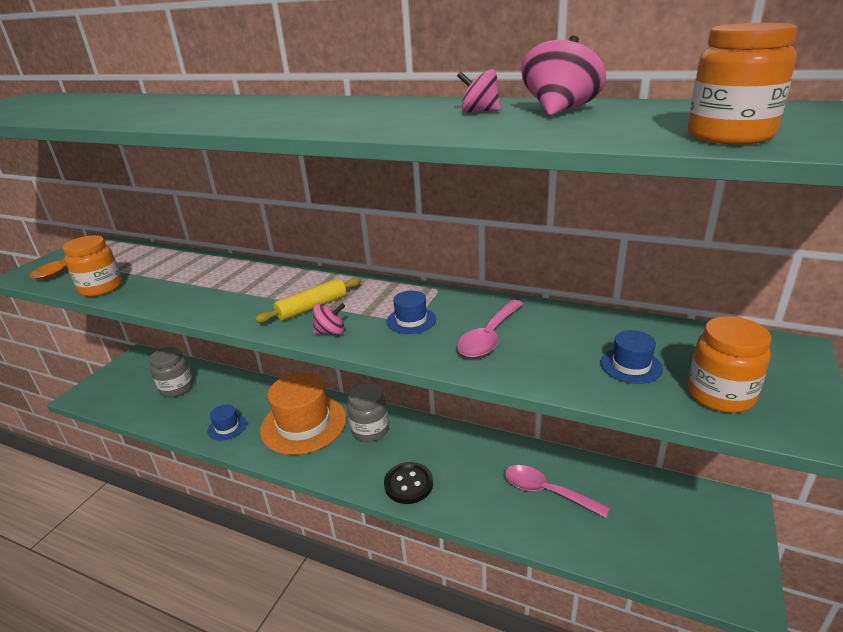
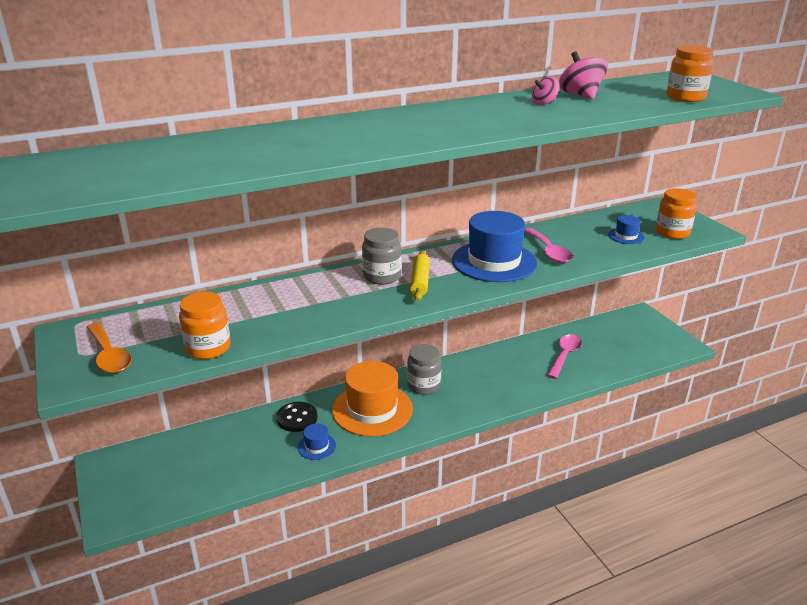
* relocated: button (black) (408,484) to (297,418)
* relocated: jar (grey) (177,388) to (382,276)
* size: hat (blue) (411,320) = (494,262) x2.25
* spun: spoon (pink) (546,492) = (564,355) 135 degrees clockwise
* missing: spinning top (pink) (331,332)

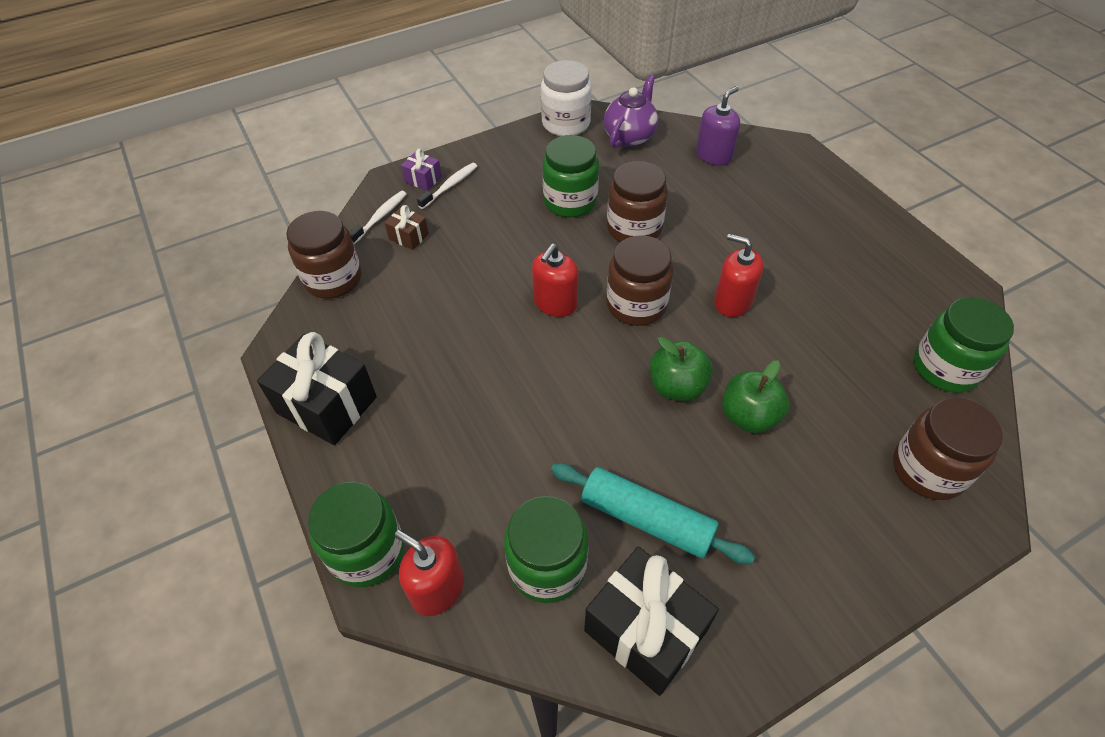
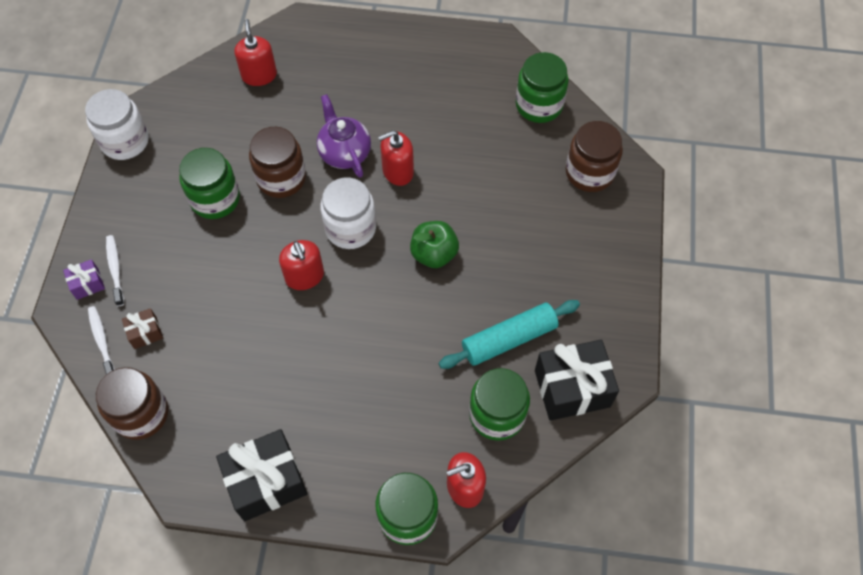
* colour: soap dispenser (purple) (713,155) to soap dispenser (red) (259,75)
* relocated: teapot (purple) (630,136) to (344,153)
* colour: jar (brown) (636,305) to jar (white) (350,228)
* missing: apple (green) (748,416)

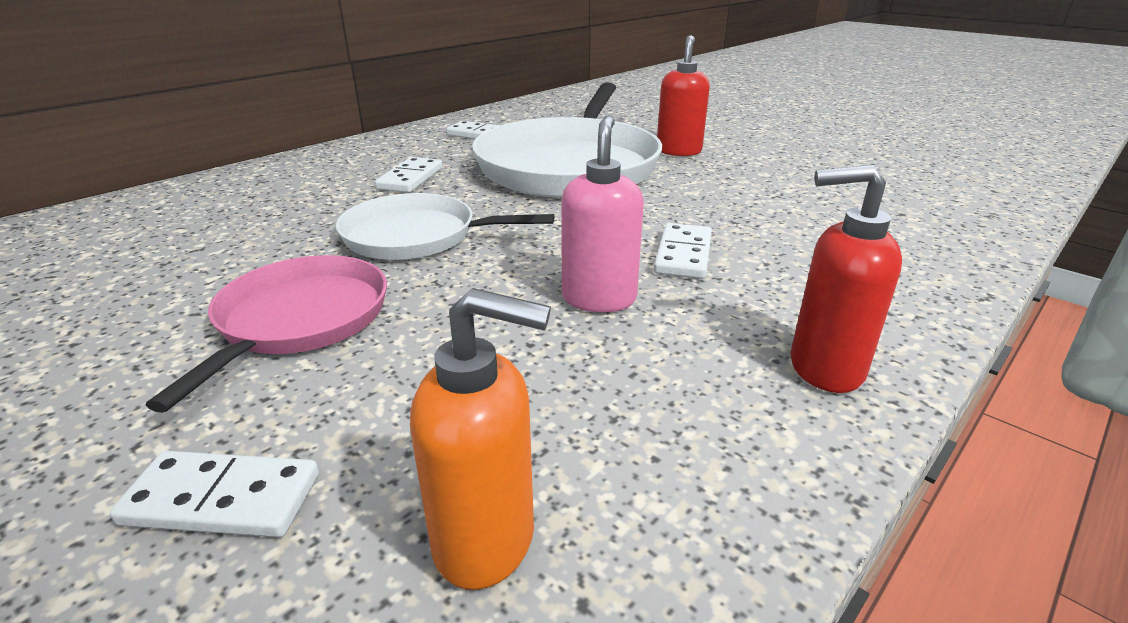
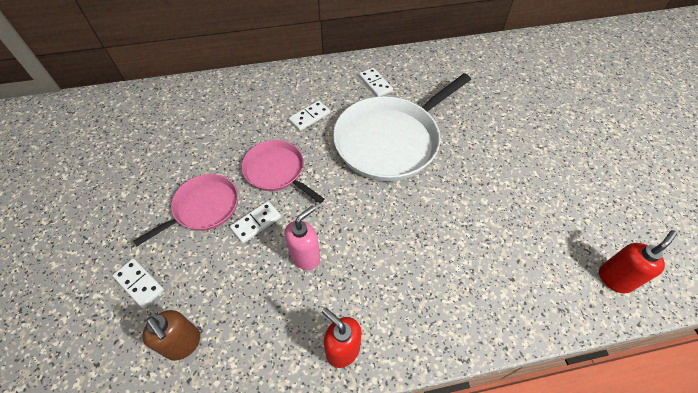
* colour: soap dispenser (orange) (486,540) to soap dispenser (brown) (184,344)
* relocated: domino (white) (683,254) to (256,223)
* colour: pan (white) (417,236) to pan (pink) (277,171)
* relocated: soap dispenser (red) (678,151) to (614,279)

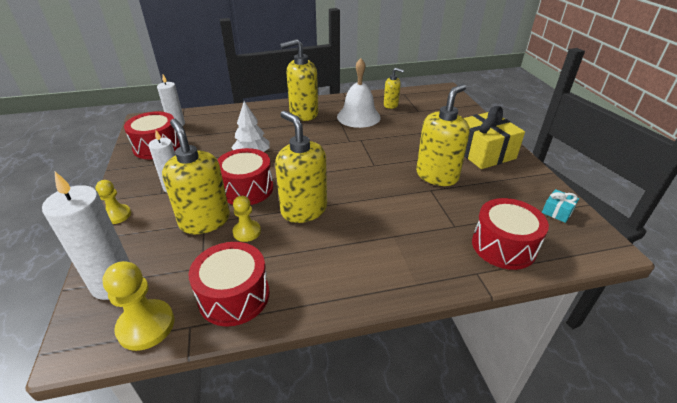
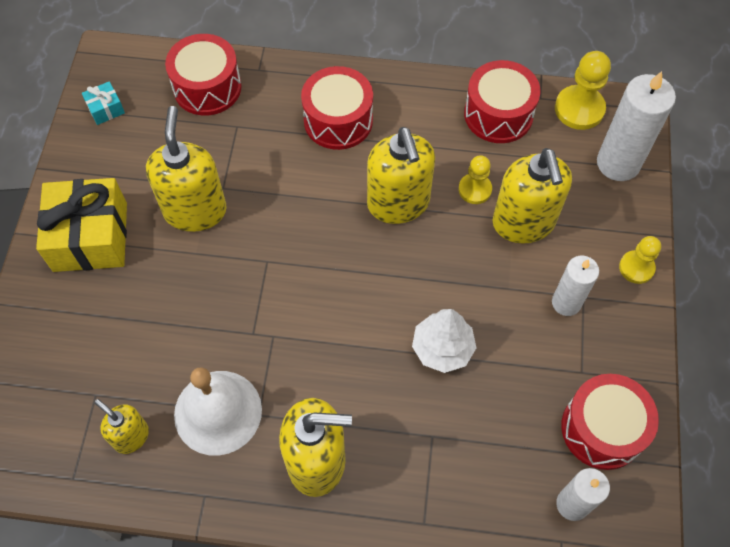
* spun: soap dispenser (yellow) (437,175) = (195,210) 120 degrees clockwise
* relocated: drum (red) (247,189) to (338,120)

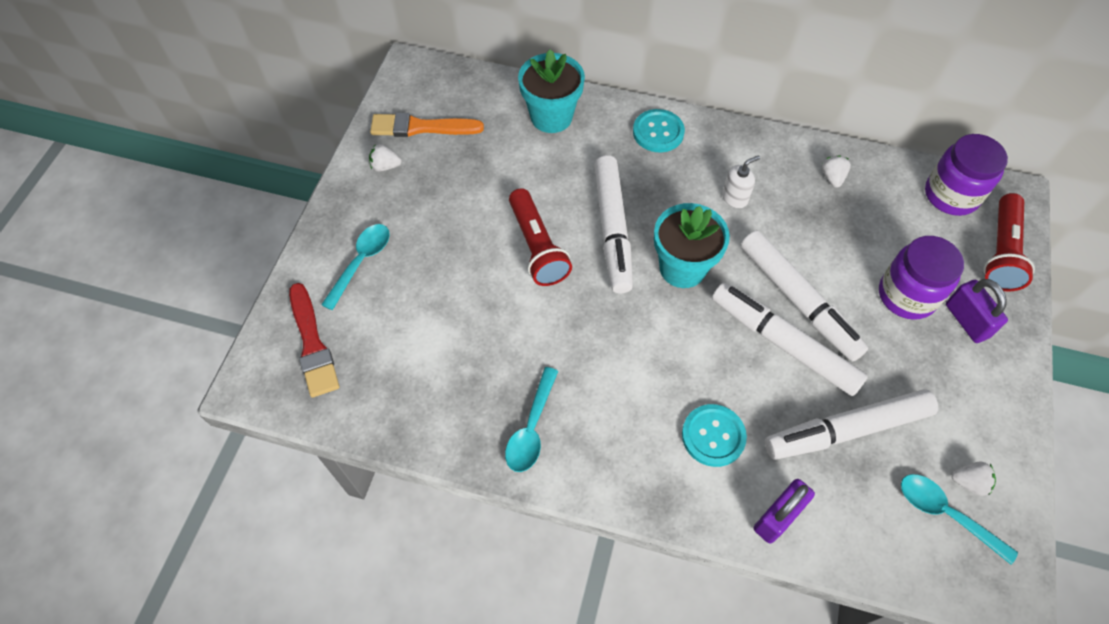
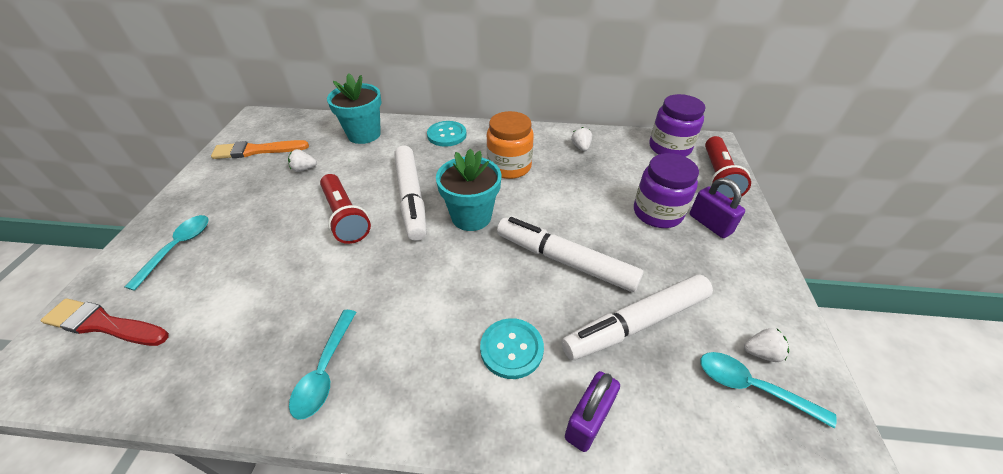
* spun: brush (red) (312,344) = (104,324) 135 degrees clockwise
* relocated: strawberry (white) (385,166) to (304,169)
* exchanged: soap dispenser (white) (735,198) to jar (orange) (509,166)
* missing: marker (white) (798,301)

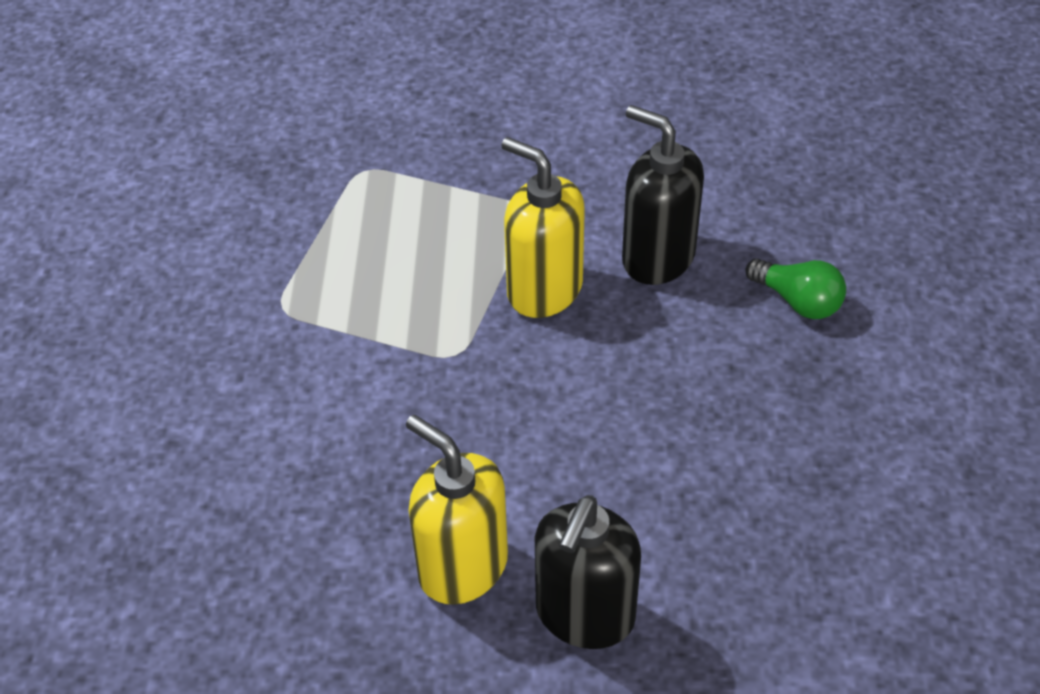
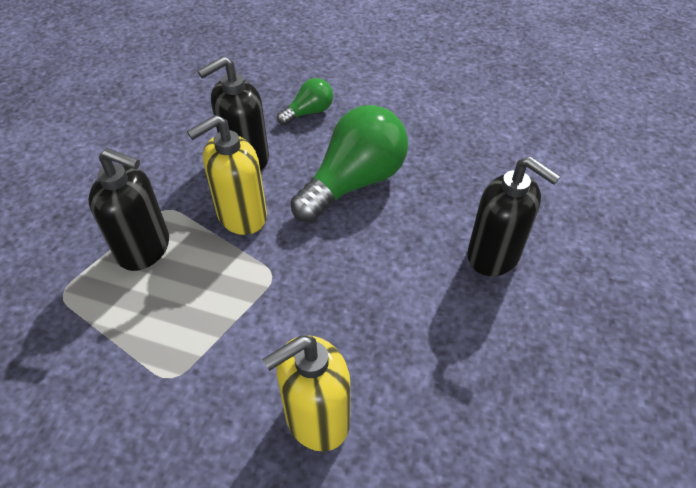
* appeared: soap dispenser (black) (144,249)
* relocated: soap dispenser (yellow) (462,566) to (316,418)
* appeared: light bulb (green) (354,182)

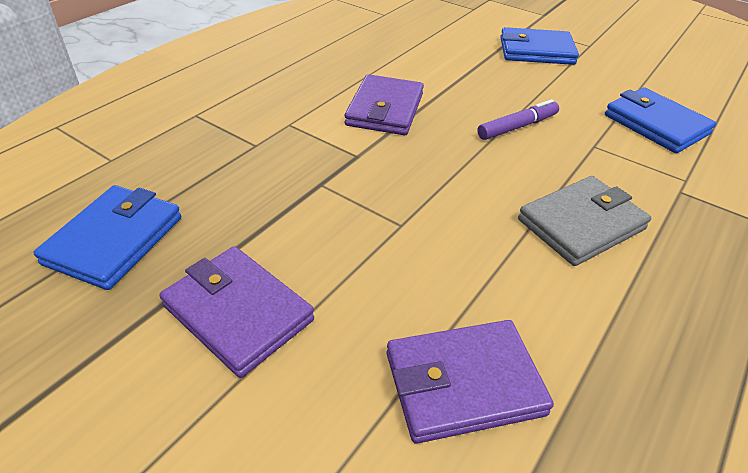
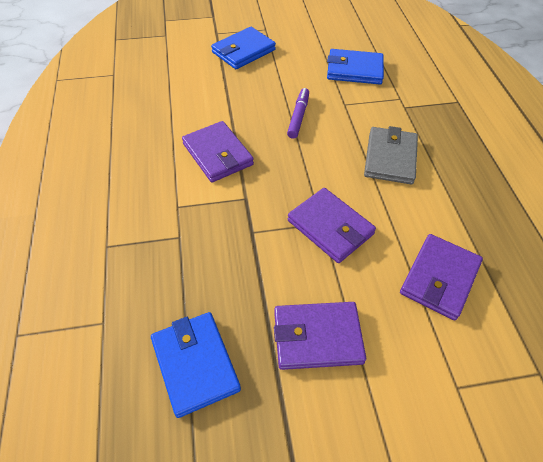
* appeared: wallet (purple) (330,227)

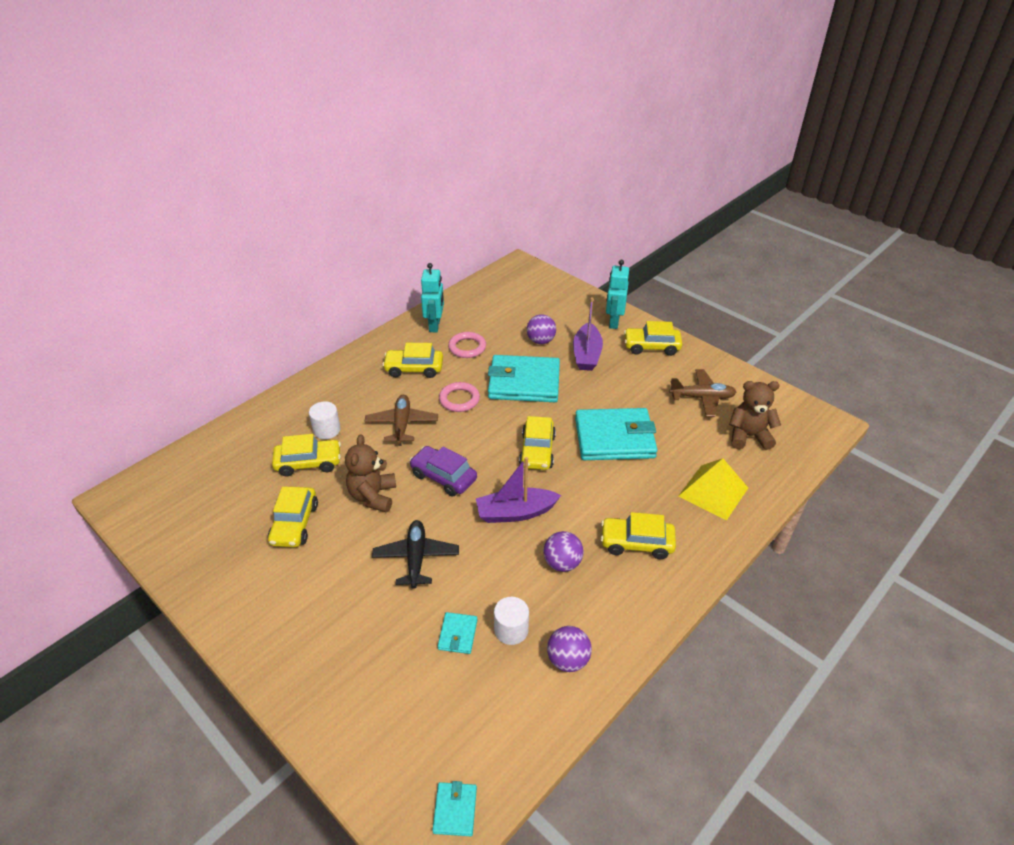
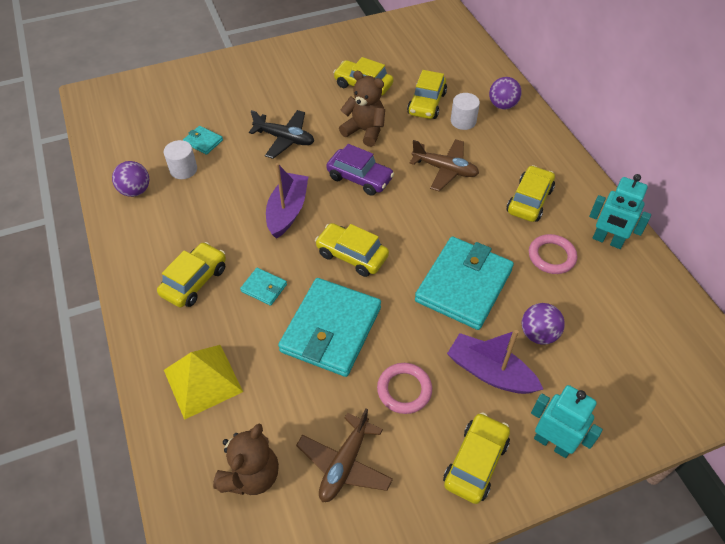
* relocated: wallet (turquoise) (455,810) to (264,288)
* spun: car (purple) (443,477) = (359,178) 60 degrees clockwise
* relocated: ring (pink) (459,399) to (404,390)
* relocated: ball (purple) (562,563) to (502,105)

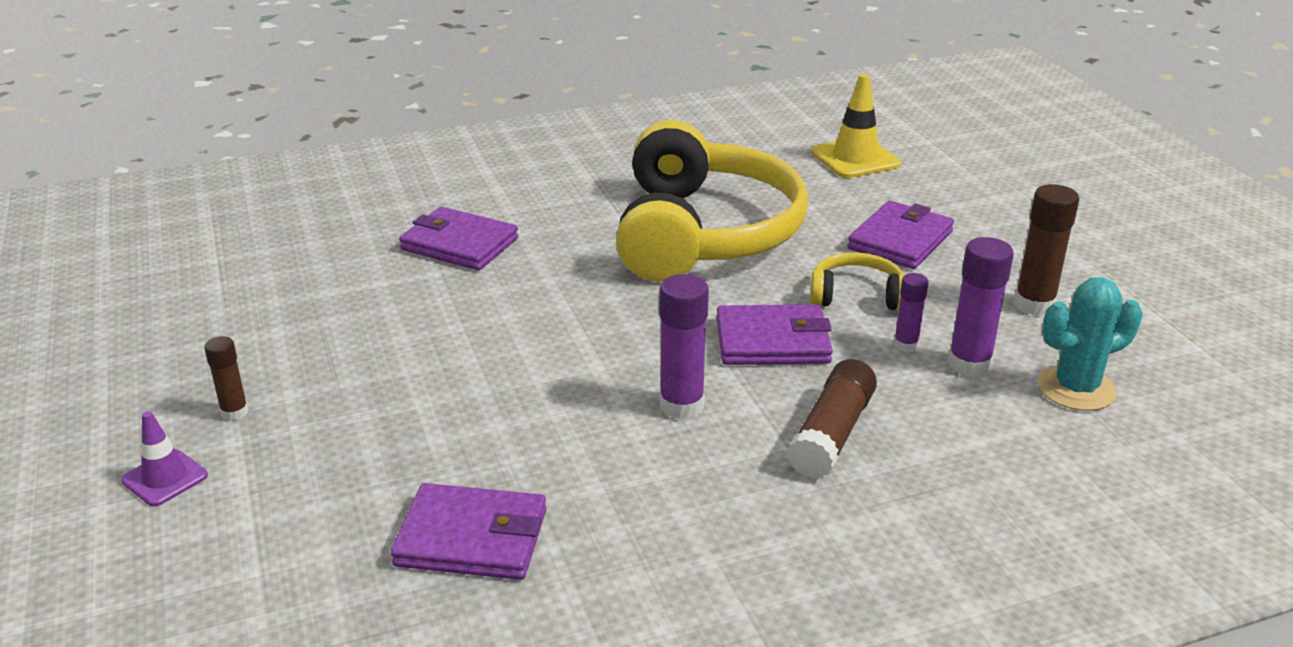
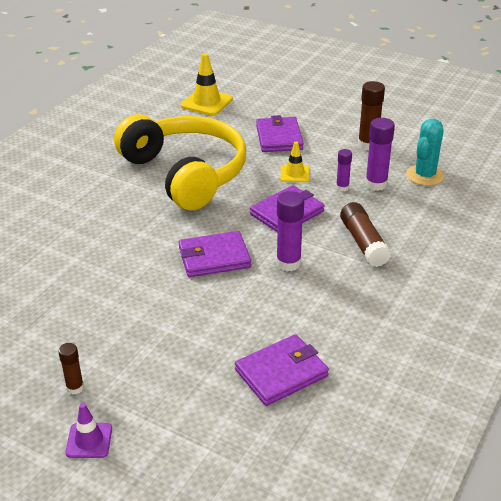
* relocated: wallet (purple) (460,244) to (214,257)
* exchanged: headphones (yellow) (857,296) to traffic cone (yellow) (295,174)

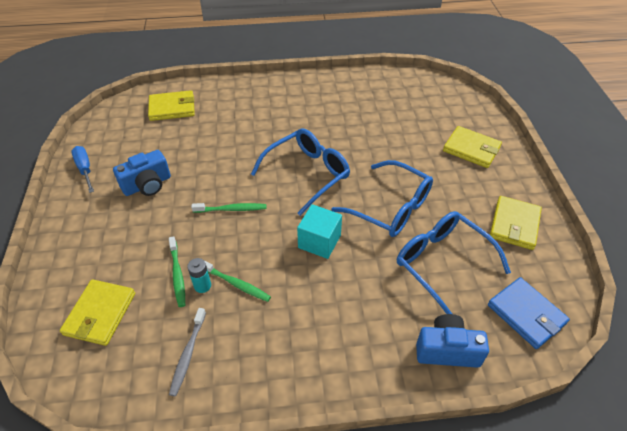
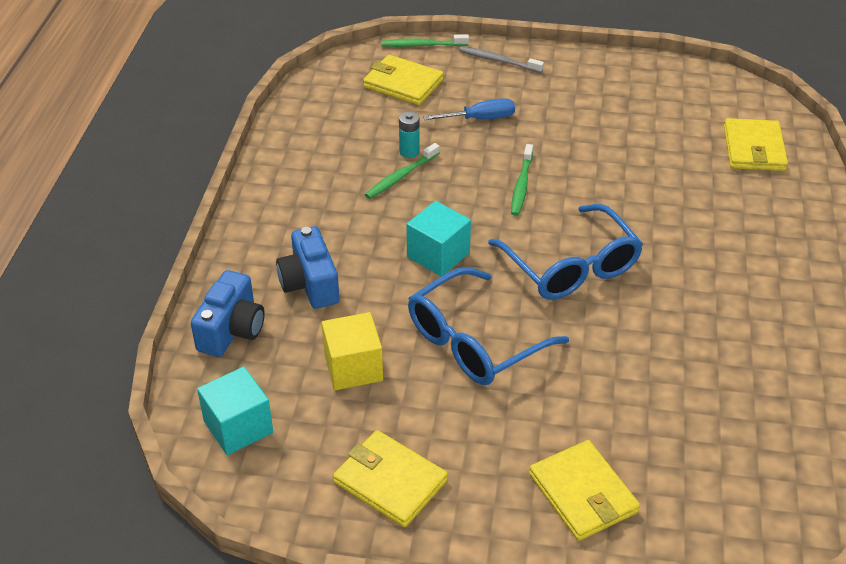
* exchanged: wallet (blue) (526,314) to cube (turquoise) (238,427)
* relocated: camera (blue) (147,185) to (310,284)
* exchanged: glasses (blue) (443,264) to cube (yellow) (353,367)
* relocated: toothbrush (green) (177,274) to (423,45)
* relocated: screwdriver (blue) (85,169) to (480,119)
* relocated: toothbrush (grey) (188,354) to (499,61)
* spun: wallet (yellow) (471,149) = (583,493) 75 degrees counterclockwise

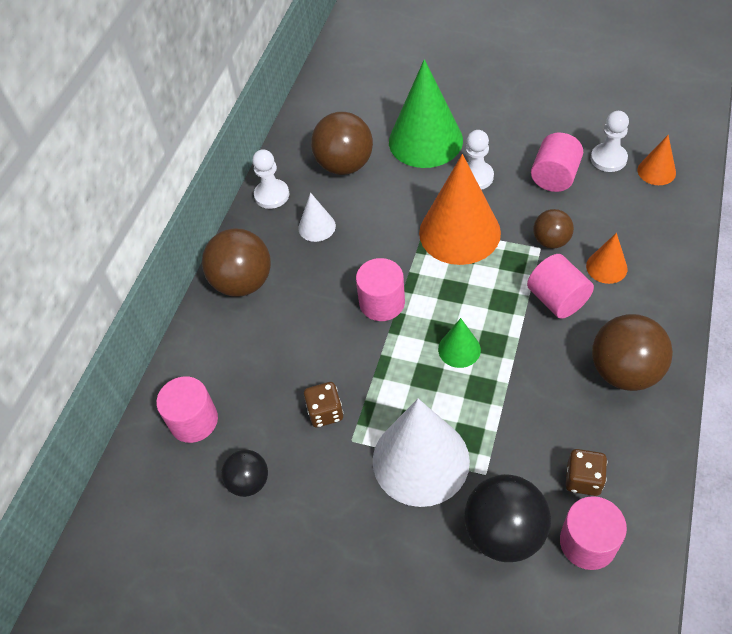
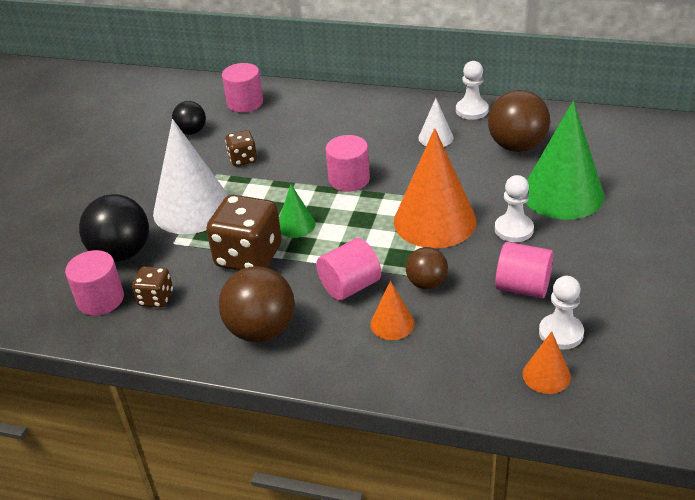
* appeared: dice (brown) (248,256)
* missing: ball (brown) (243,282)

